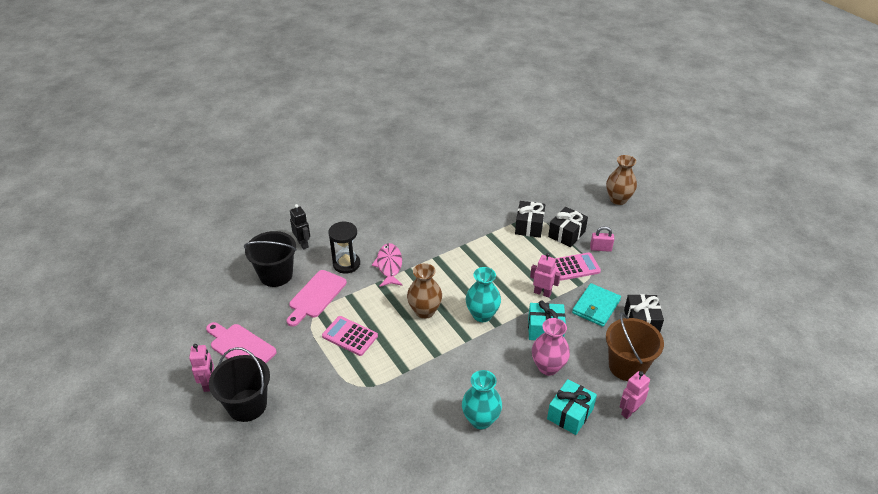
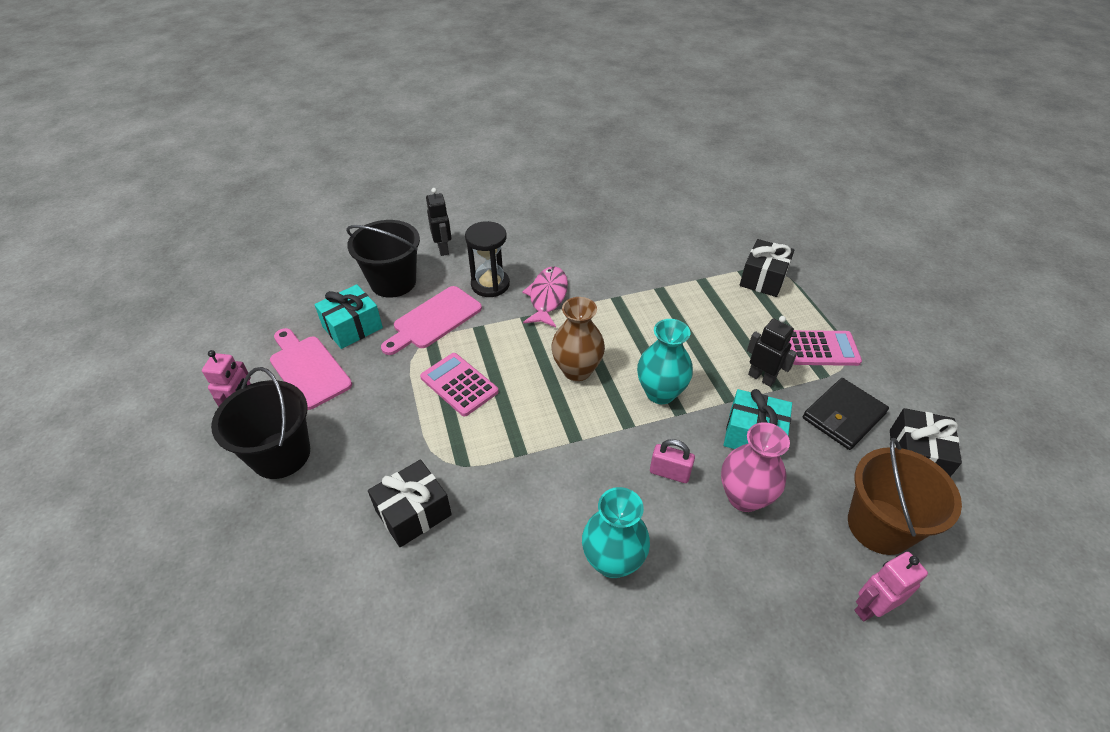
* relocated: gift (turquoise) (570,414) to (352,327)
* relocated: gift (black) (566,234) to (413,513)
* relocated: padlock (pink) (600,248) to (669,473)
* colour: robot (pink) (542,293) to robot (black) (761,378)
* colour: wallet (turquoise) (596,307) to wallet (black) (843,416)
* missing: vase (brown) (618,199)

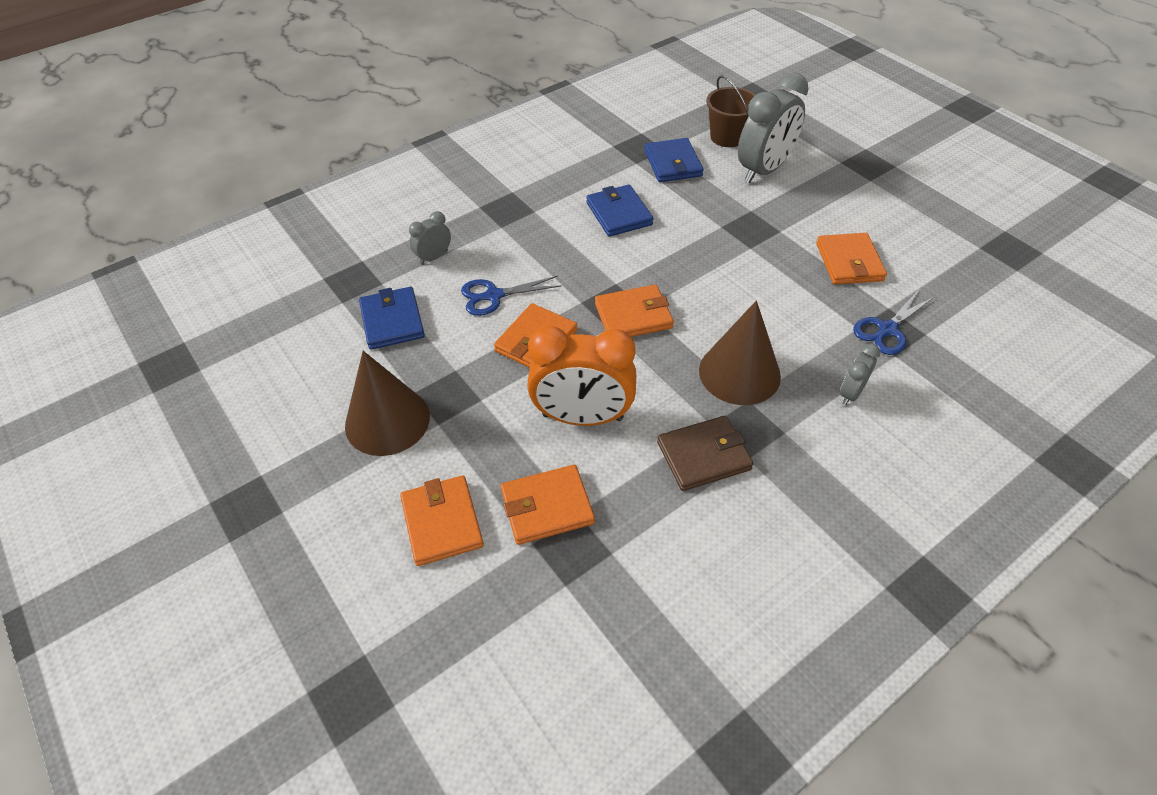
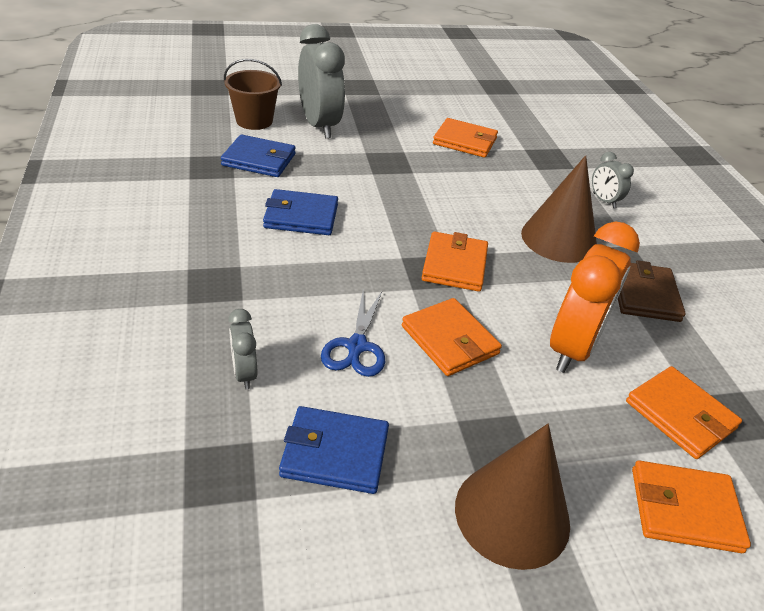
* spun: wallet (orange) (547,507) = (680,415) 45 degrees counterclockwise
* missing: scissors (blue) (887,330)

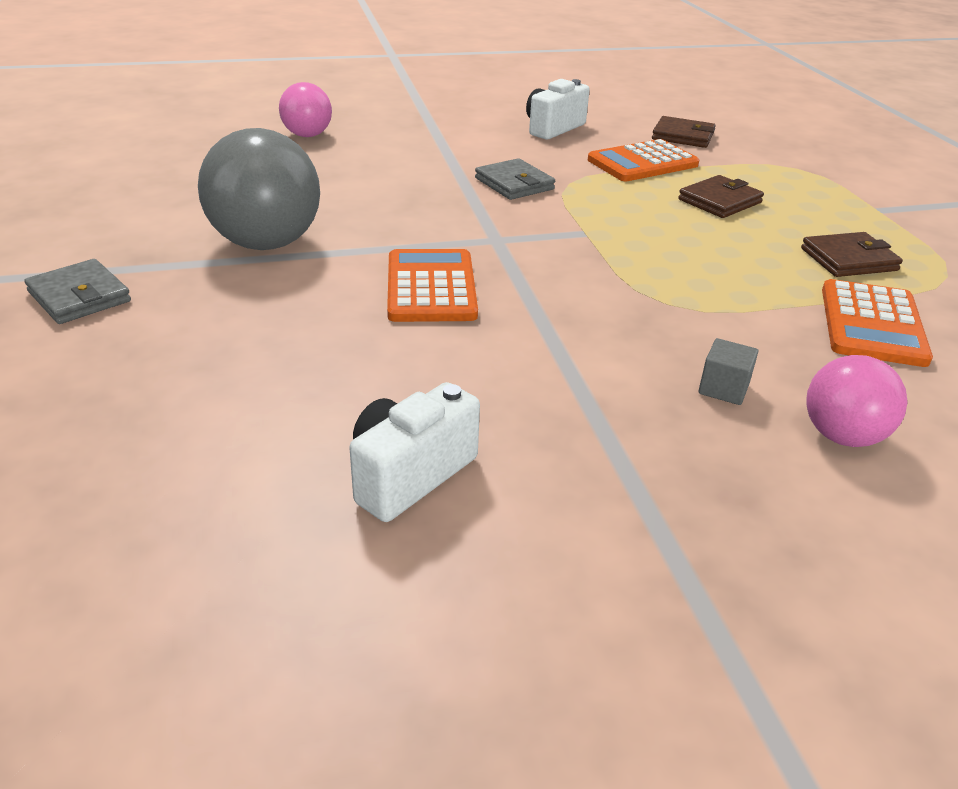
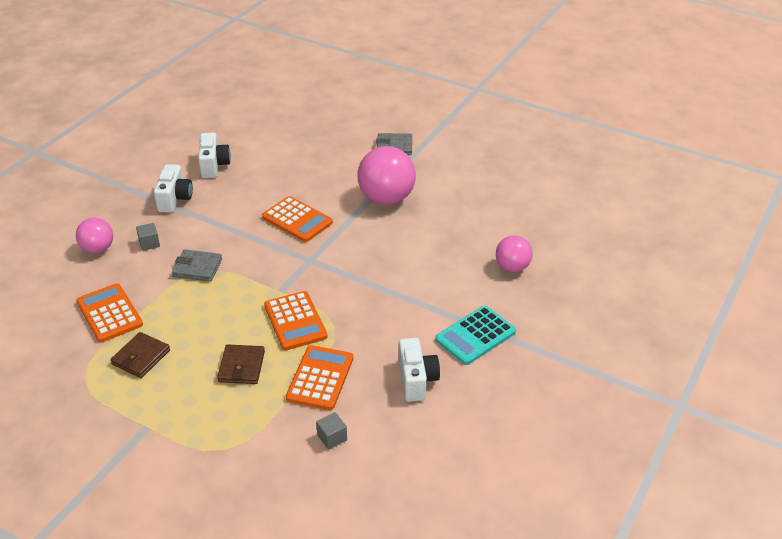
* appeared: camera (white) (175,199)
* relocated: wallet (grey) (514,184) to (197,268)
* appeared: calculator (orange) (295,321)
* exchanged: wallet (brown) (683,136) to cube (grey) (332,438)
* colour: ball (grey) (267,243) to ball (pink) (386,198)
* appeared: calculator (turquoise) (475,336)

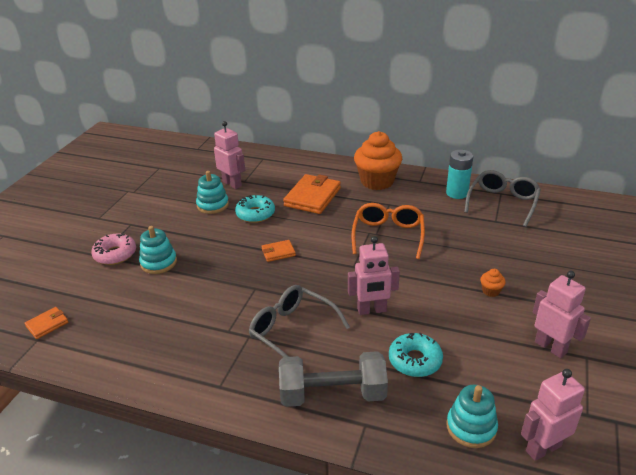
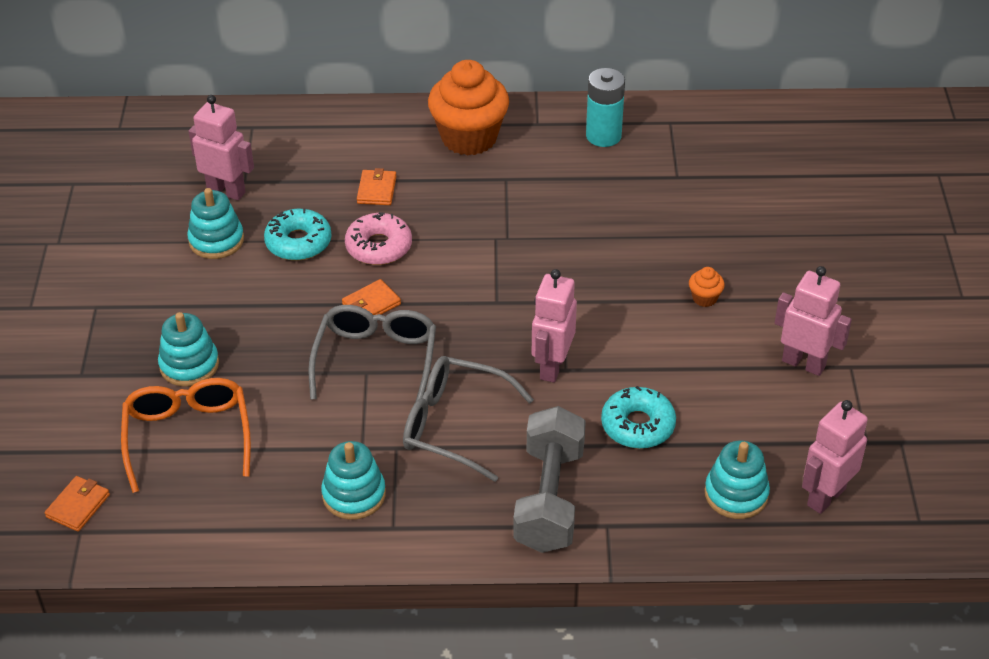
* relocated: glasses (orange) (388,235) to (188,436)
* relocated: glasses (grey) (502,202) to (376,360)
* appeared: stacking toy (turquoise) (354,495)
* relocated: donut (pink) (115,254) to (379,247)
* size: wallet (orange) (312,197) = (376,190) x0.50
* spun: dumbbell (grey) (332,394) = (549,498) 60 degrees counterclockwise
* spun: robot (pink) (372,310) = (552,366) 135 degrees clockwise

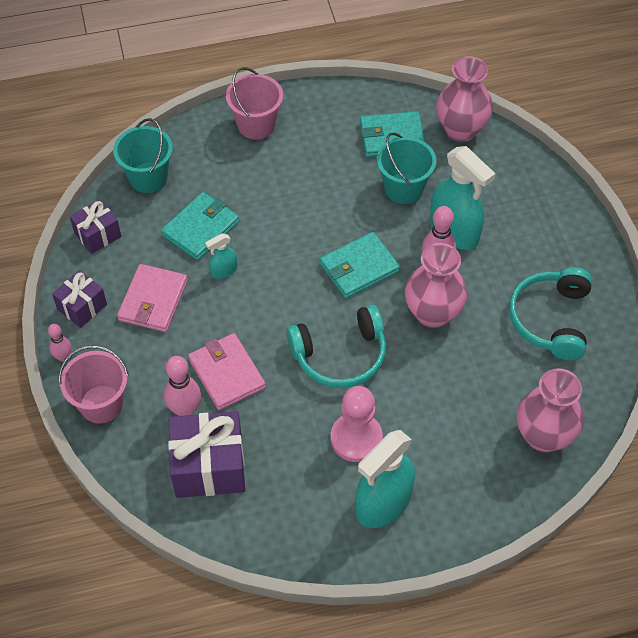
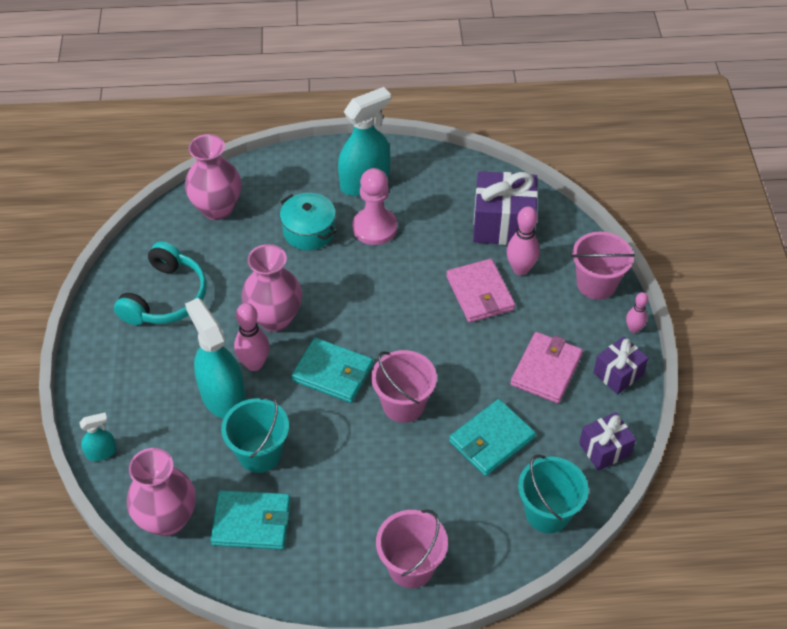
* relocated: spray bottle (turquoise) (224,270) to (101,452)
* appeared: pot (turquoise) (309,231)
* spun: wallet (turquoise) (359,267) = (333,372) 45 degrees clockwise
* appeared: bucket (pink) (403,404)
* missing: headphones (turquoise) (340,356)

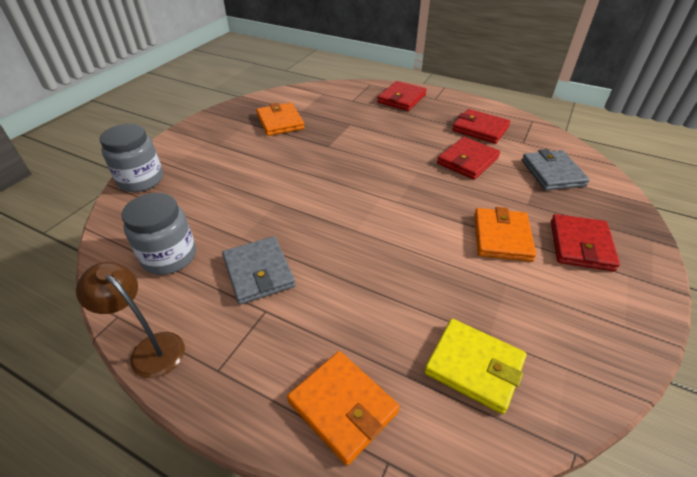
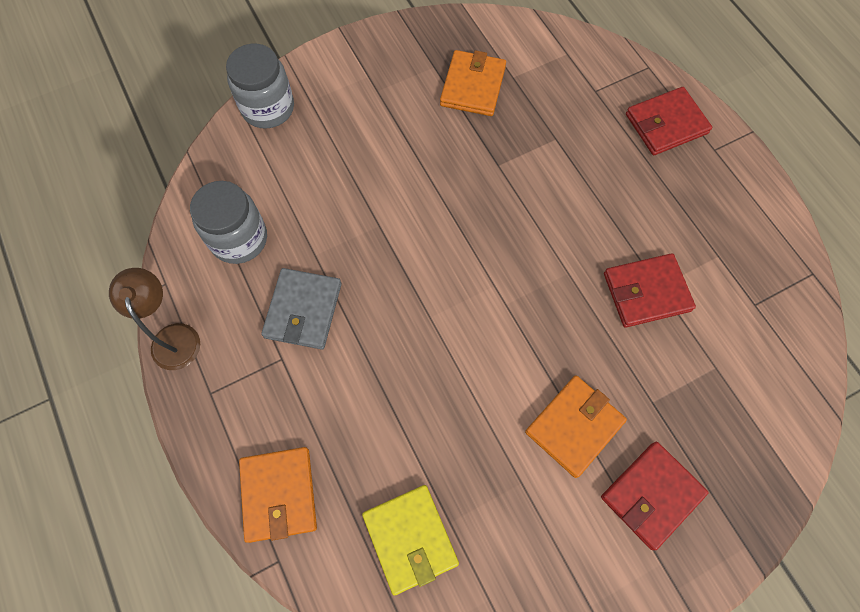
* missing: wallet (red) (480,129)
* missing: wallet (grey) (552,173)

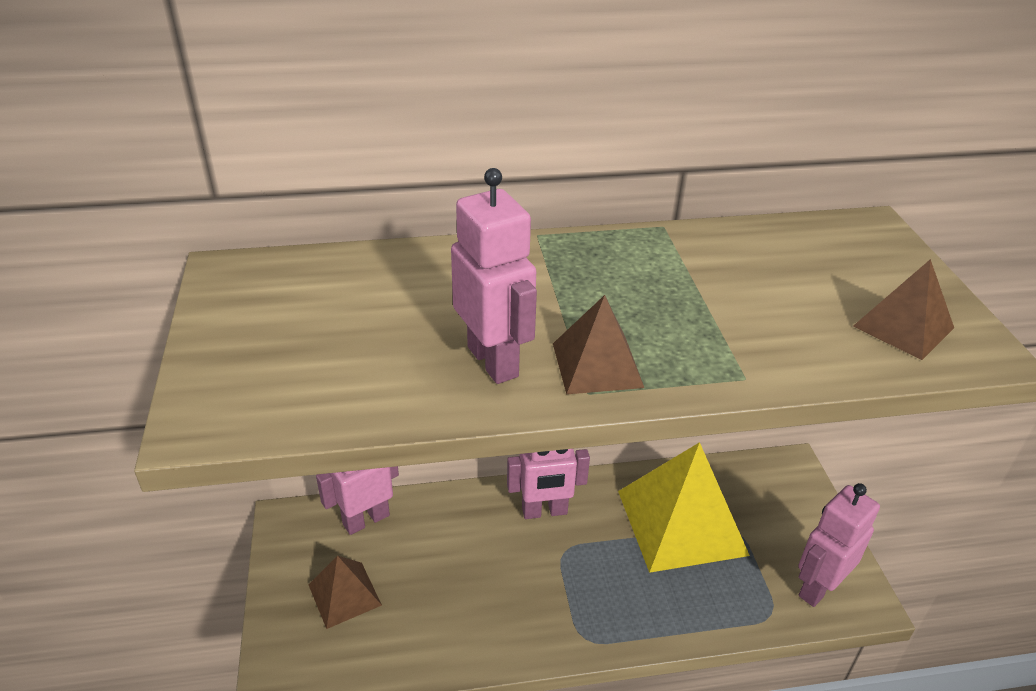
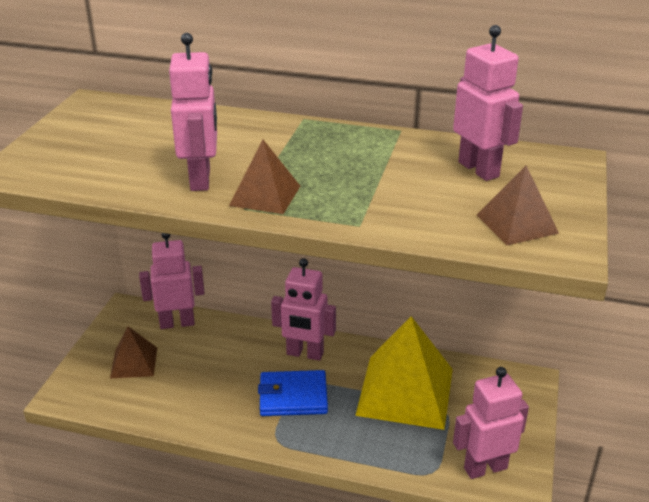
* appeared: wallet (blue) (293,396)
* appeared: robot (pink) (479,169)

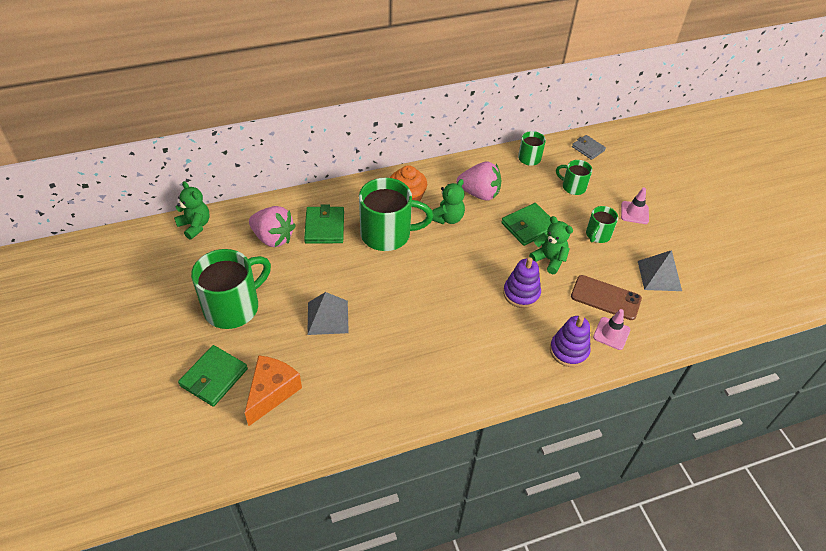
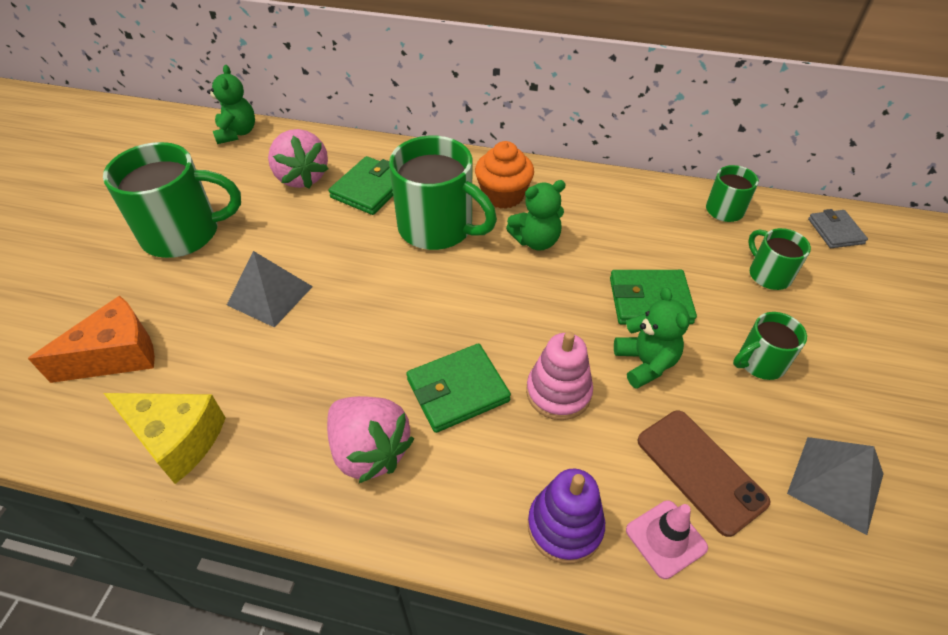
* appeared: cheese (yellow) (177,439)
* relocated: strawberry (pink) (479,193) to (369,451)
* relocated: wallet (green) (214,377) to (458,390)
* colour: stacking toy (purple) (521,293) to stacking toy (pink) (558,392)
* missing: traffic cone (pink) (634,213)

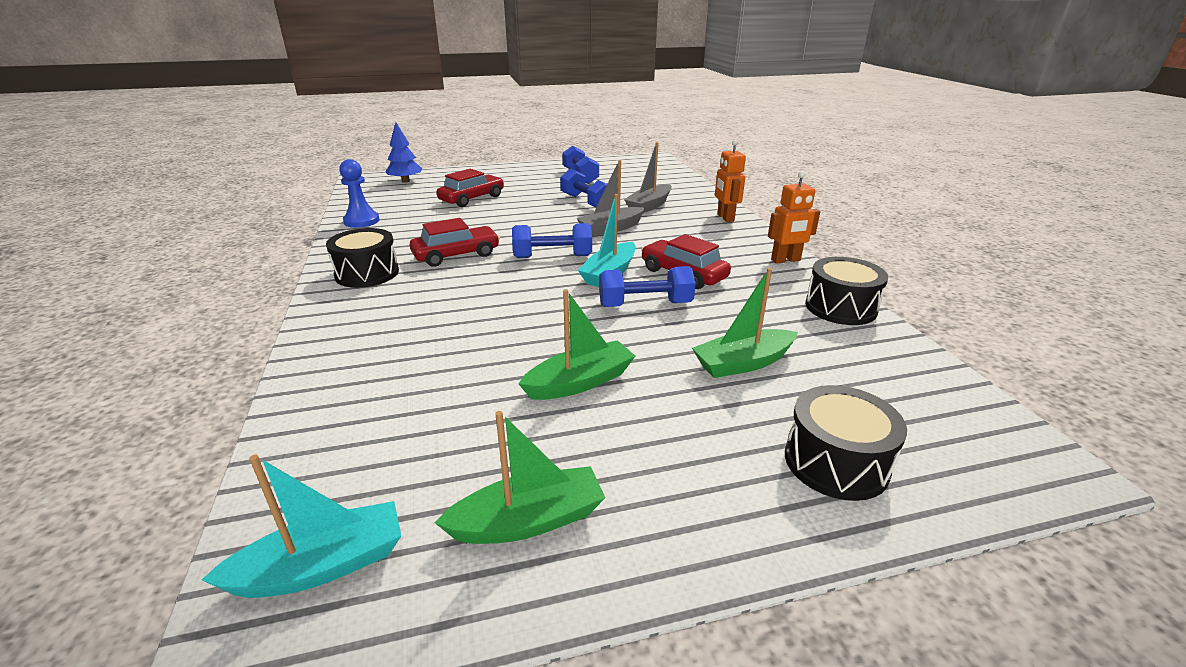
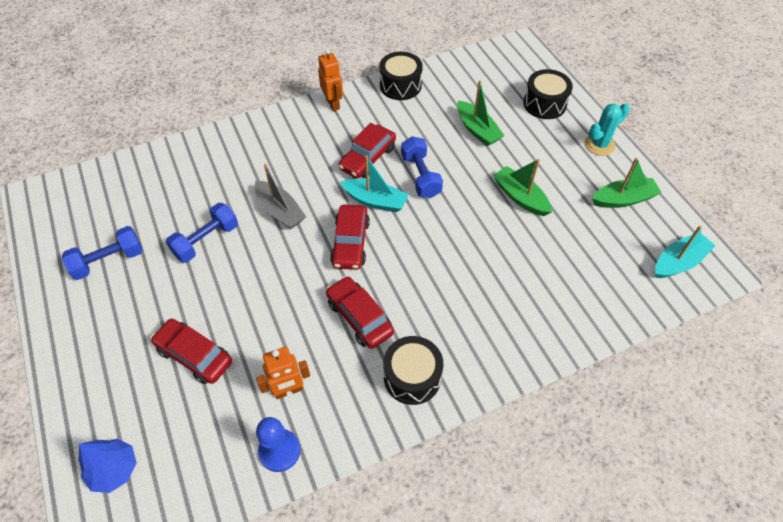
* relocated: robot (orange) (725,218) to (288,390)
* exchanged: dumbbell (blue) (552,257) to car (red) (350,243)
* appeared: cactus (turquoise) (599,144)
* spun: boat (green) (528,521) = (623,199) 105 degrees clockwise
* spun: boat (turquoise) (321,566) = (678,262) 90 degrees clockwise
* missing: boat (grey) (649,206)

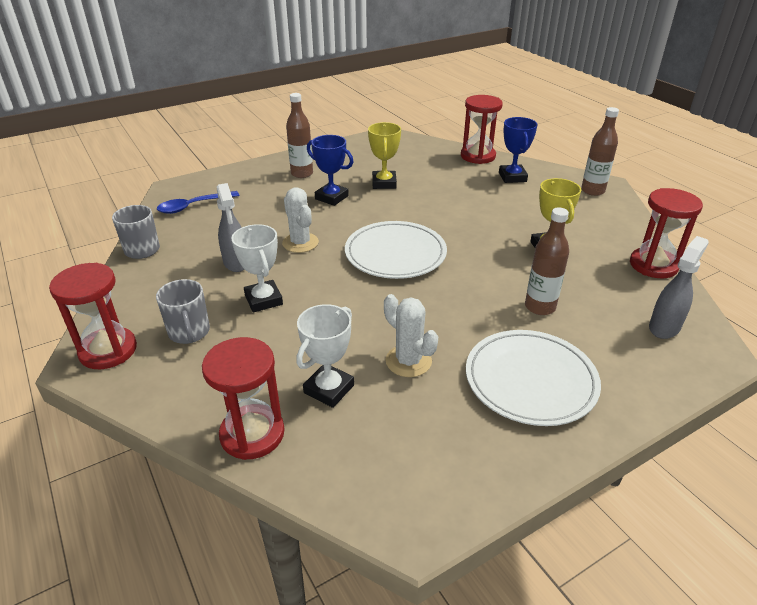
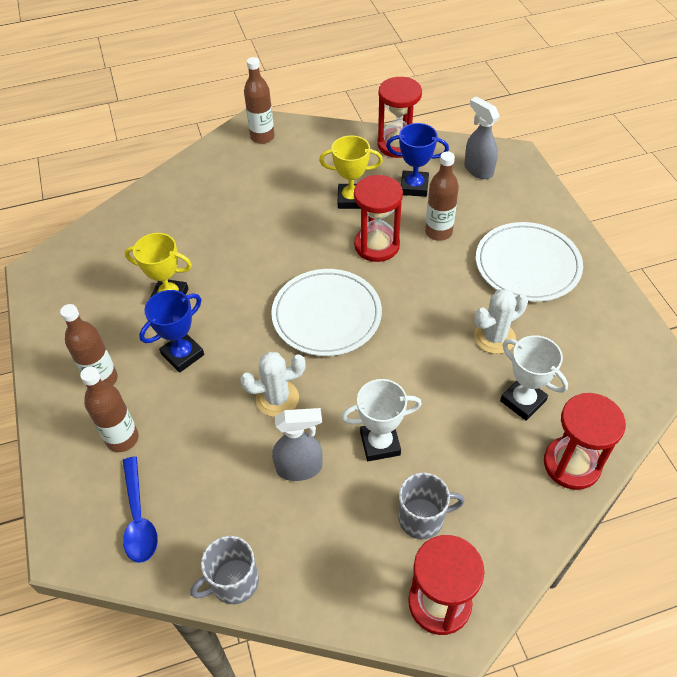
* appeared: bottle (brown) (122,439)
* relocated: hourglass (red) (478,156) to (377,245)
* relocated: trophy (blue) (512,177) to (414,187)

